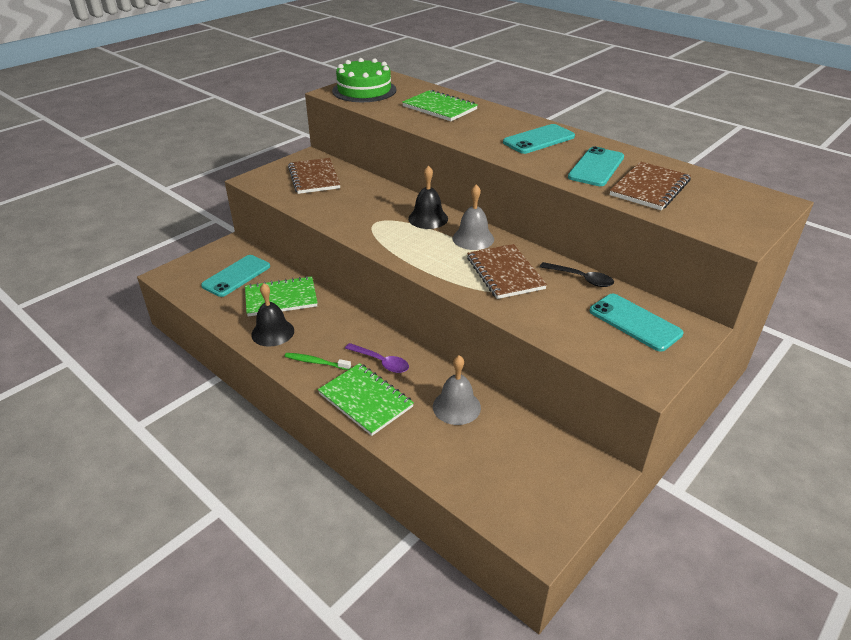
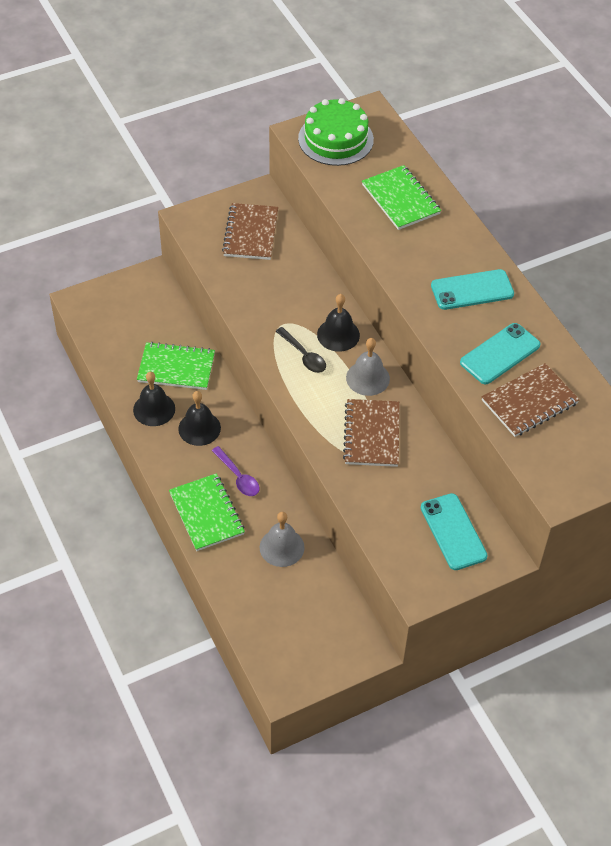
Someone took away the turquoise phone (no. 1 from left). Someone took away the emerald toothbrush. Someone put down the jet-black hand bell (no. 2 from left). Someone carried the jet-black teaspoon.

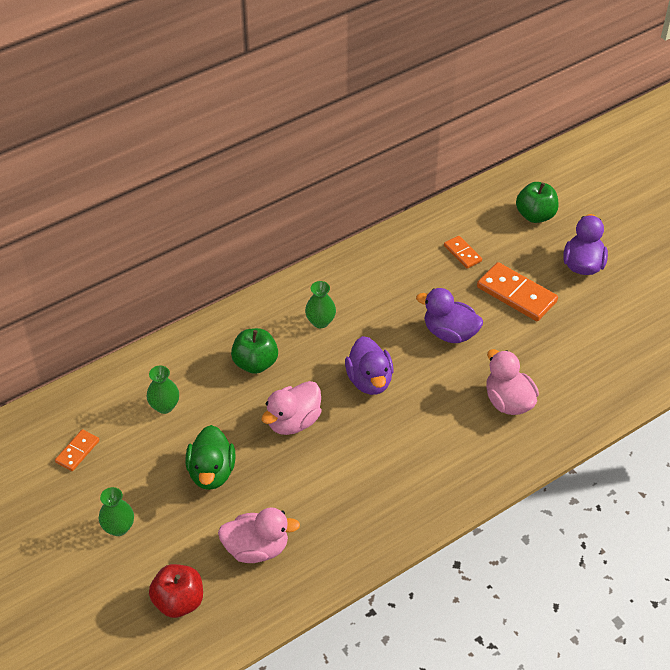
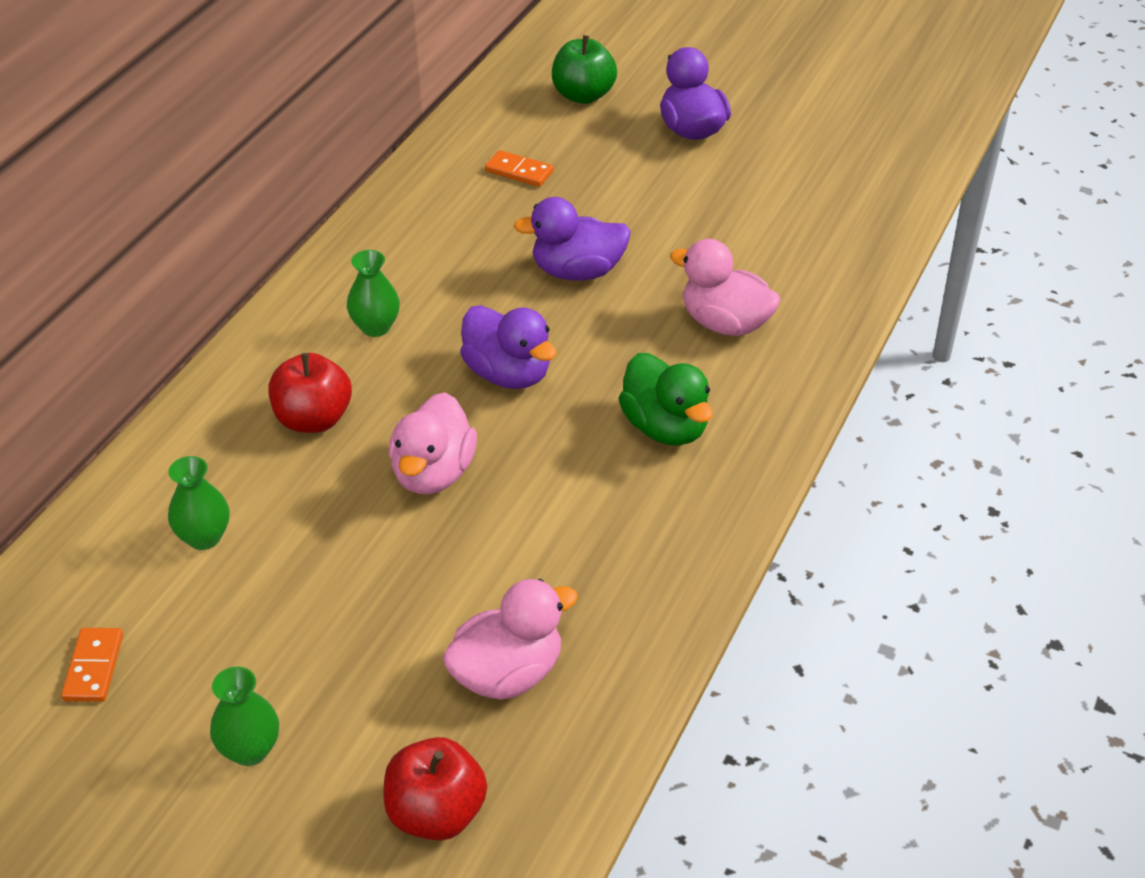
Someone took away the bright orange domino piece (no. 3 from left). Someone carried the emerald duck. Someone repainted the emerald apple fruit (no. 1 from left), which became the red apple fruit (no. 1 from left).

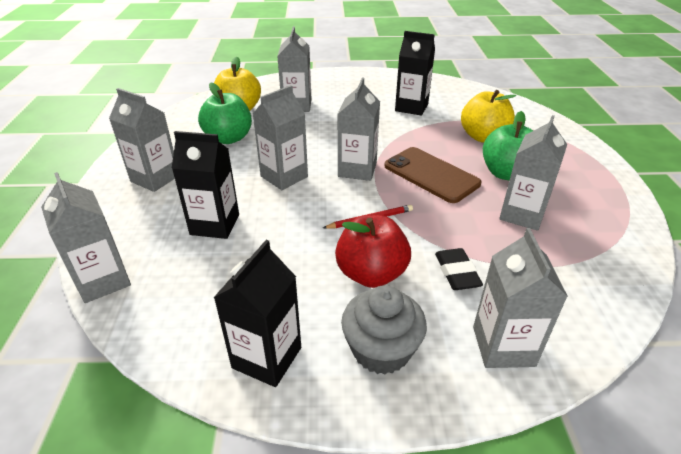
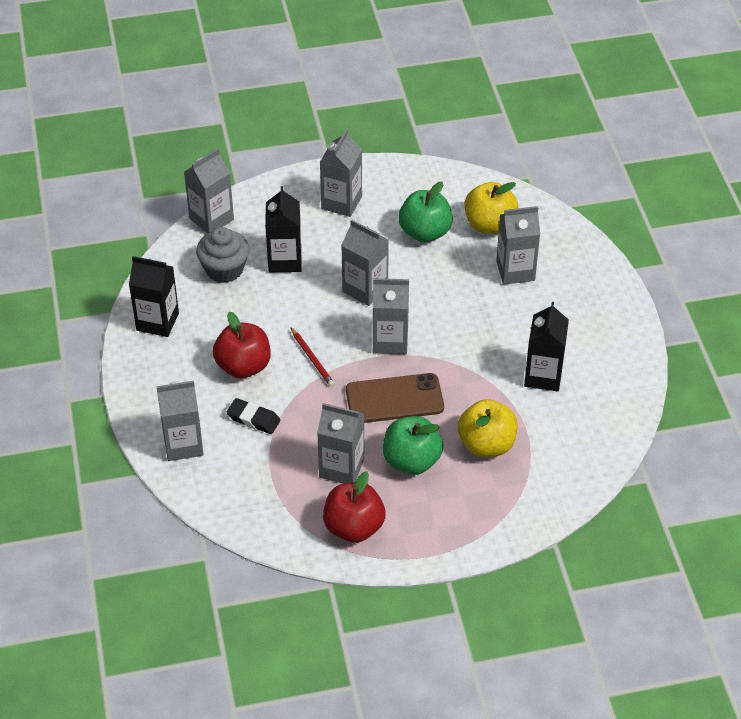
Someone put down the red apple fruit (no. 2 from left). Someone carried the grey muffin. Someone rotated the brown phone by 45 degrees clockwise. Someone rotated the jet-black pencil eraser by 45 degrees clockwise.

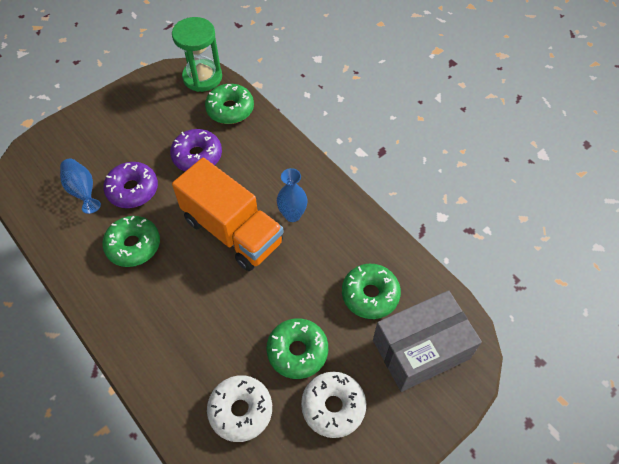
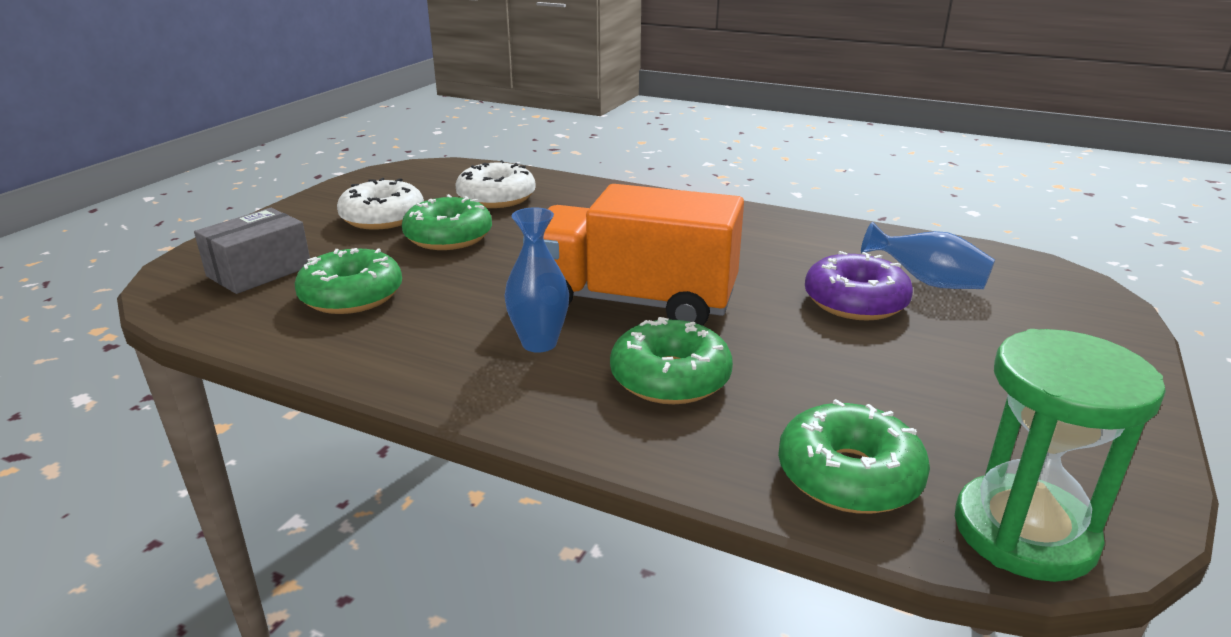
Someone took away the purple donut (no. 2 from left). Someone carried the emerald donut (no. 1 from left in the first image). Someone scaled the grey box by 0.65.

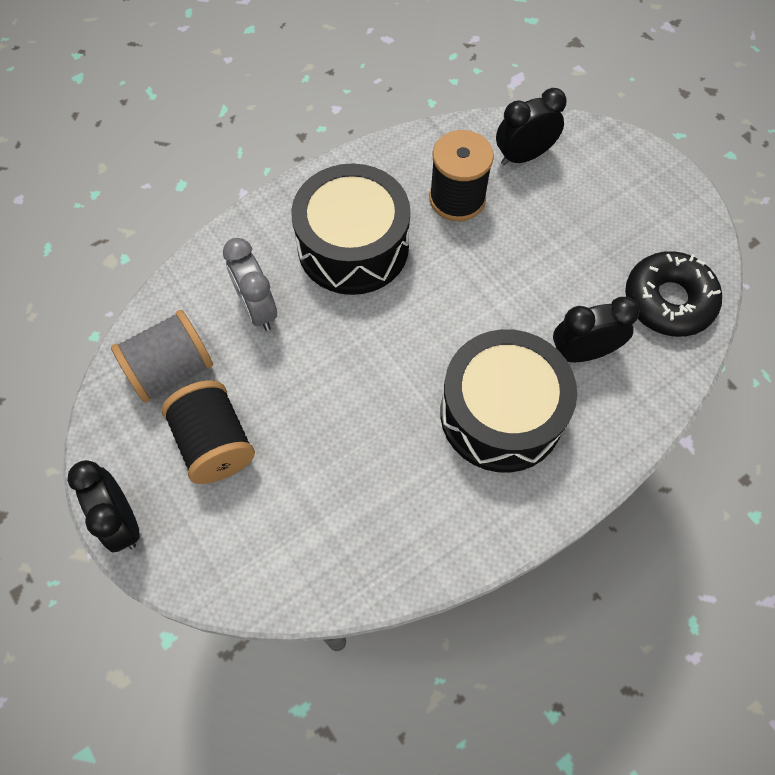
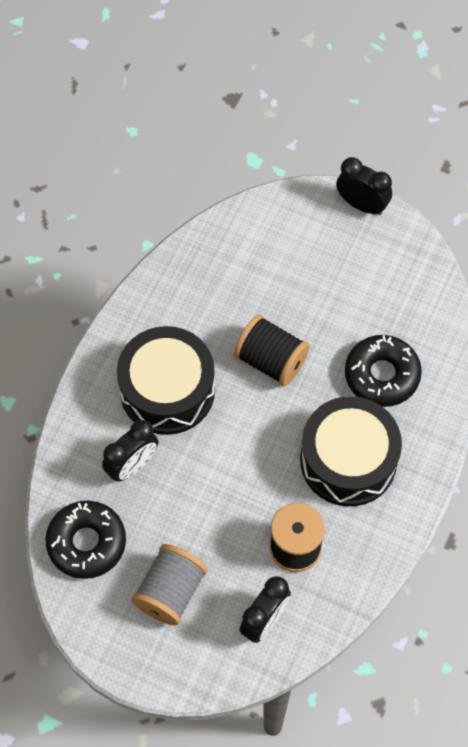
Someone carried the grey bobbin. Someone carried the jet-black bobbin (no. 1 from left). Someone swapped the grey alarm clock for the jet-black donut (no. 2 from left).

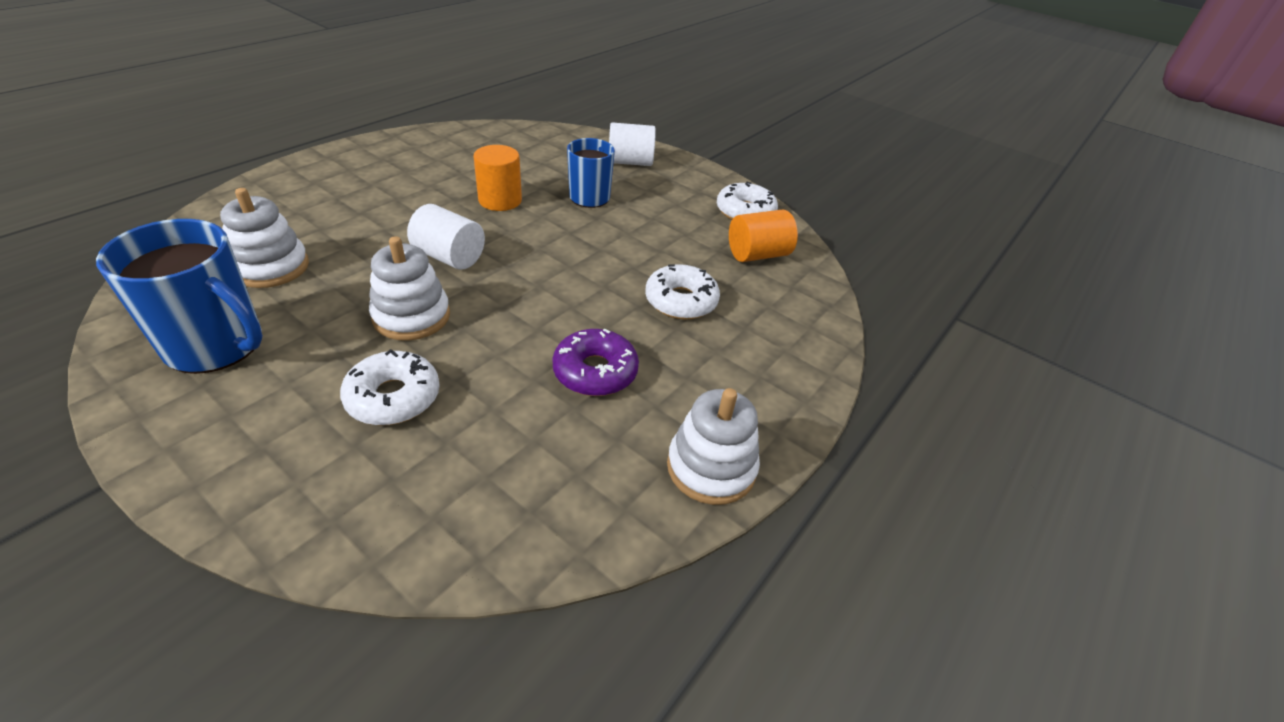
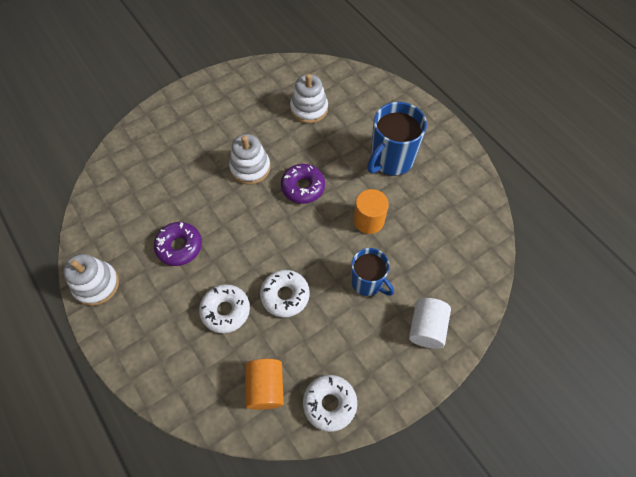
Someone carried the blue tea mug (no. 1 from left in the first image). Someone carried the white donut (no. 1 from left in the first image). Someone swapped the white cylinder shape (no. 1 from left) for the purple donut (no. 2 from left).

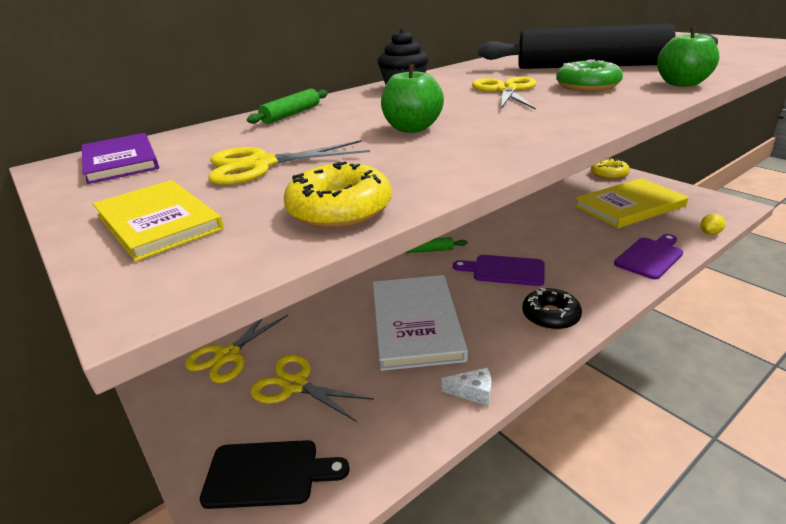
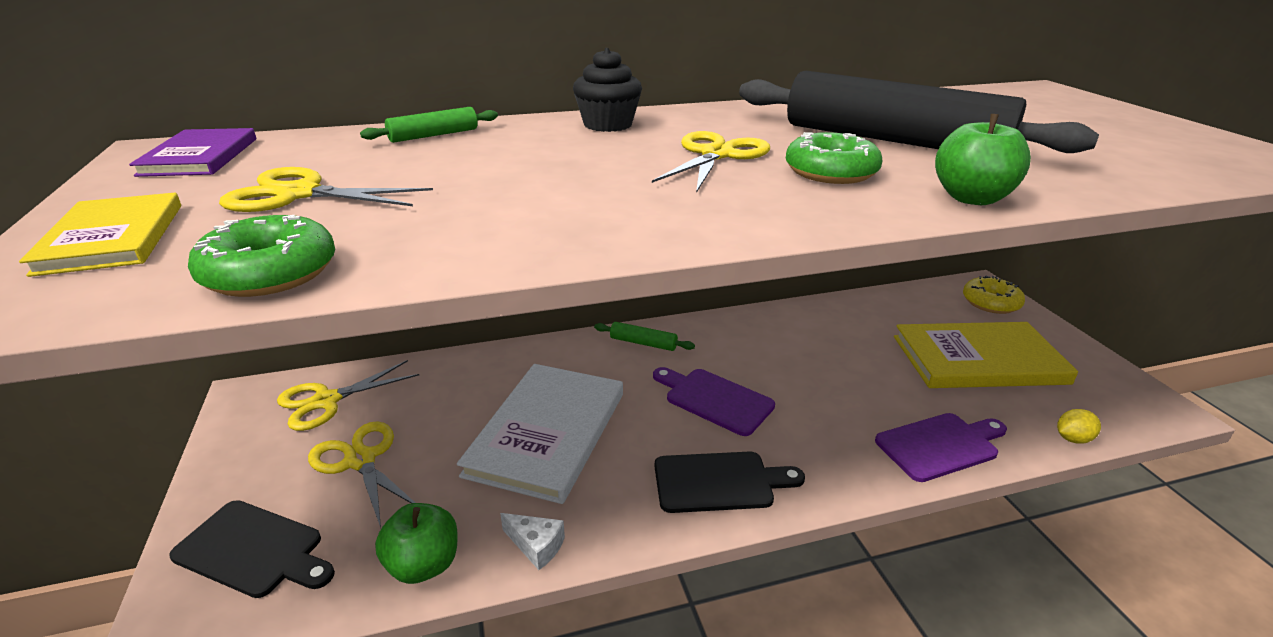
Someone carried the emerald apple fruit (no. 1 from left). Someone swapped the jet-black donut for the jet-black bread board (no. 2 from left). Someone repainted the yellow donut (no. 1 from left), which became the emerald donut (no. 1 from left).

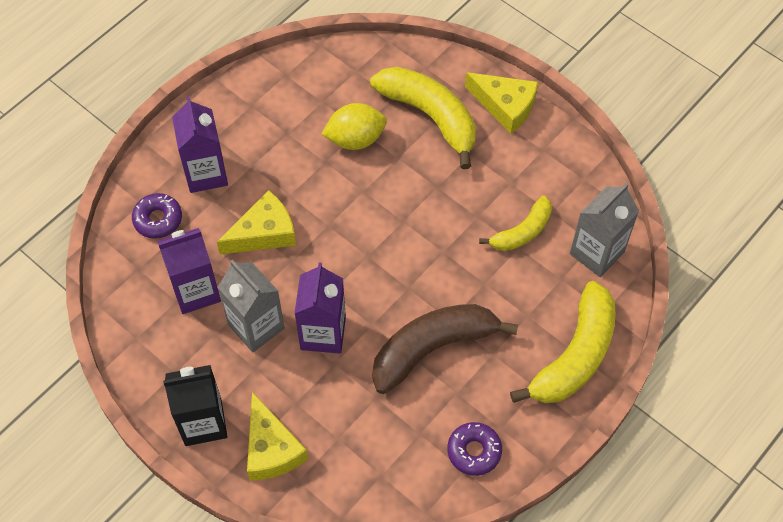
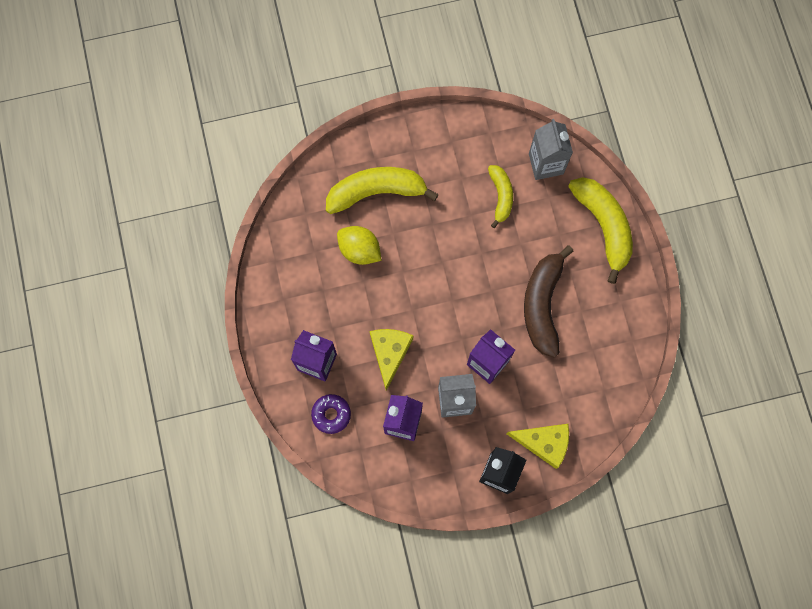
Someone took away the purple donut (no. 2 from left). Someone took away the yellow piece of cheese (no. 3 from left). Someone rotated the yellow citrus fruit by 75 degrees counterclockwise.

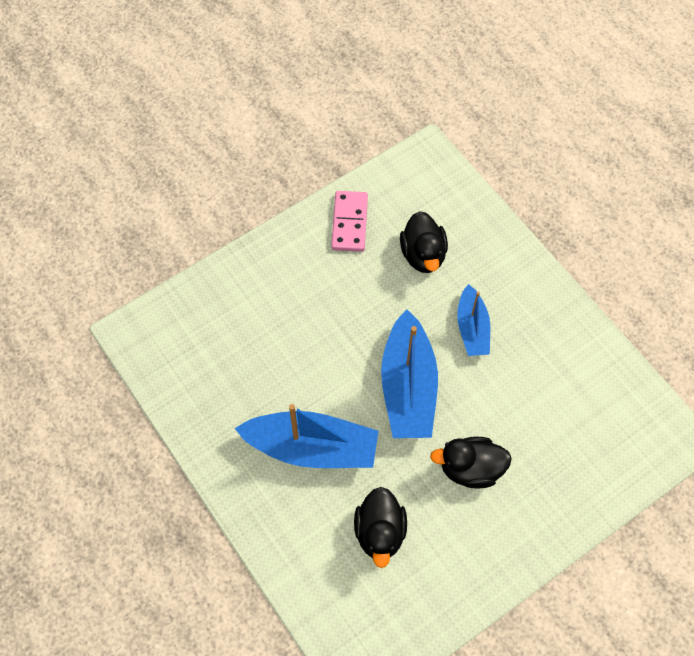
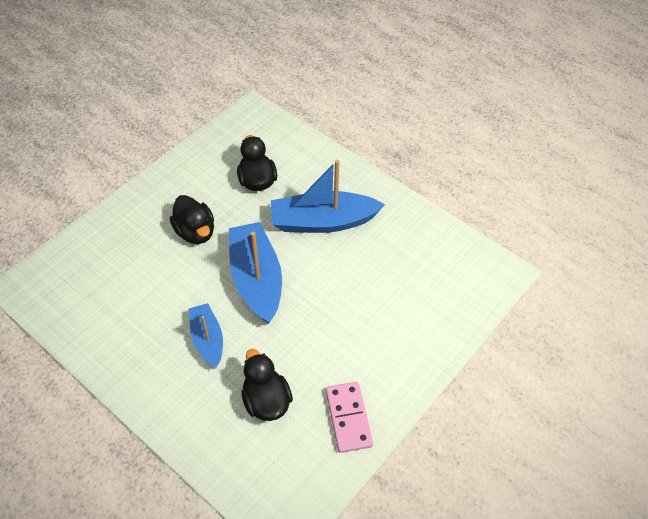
Someone rotated the jet-black duck (no. 3 from left in the first image) by 75 degrees clockwise.

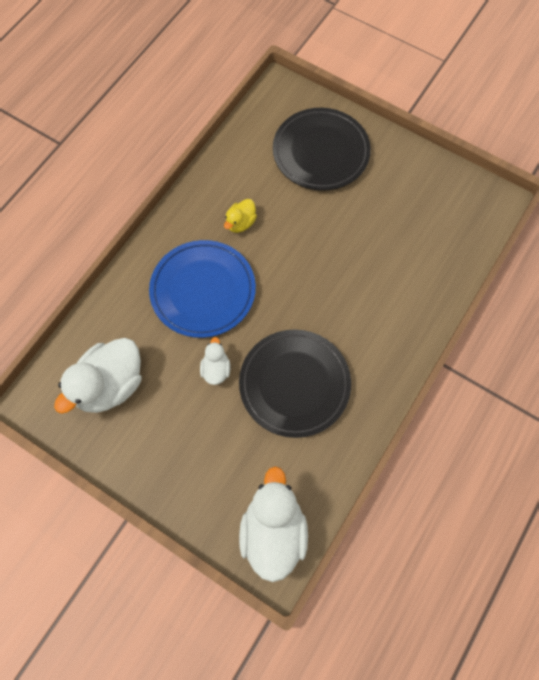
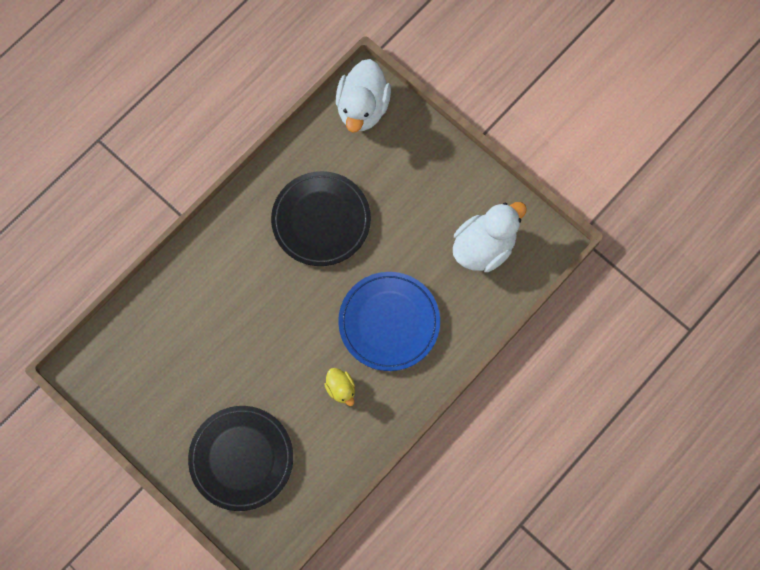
Someone took away the white duck (no. 2 from left). Someone rotated the yellow duck by 105 degrees clockwise.

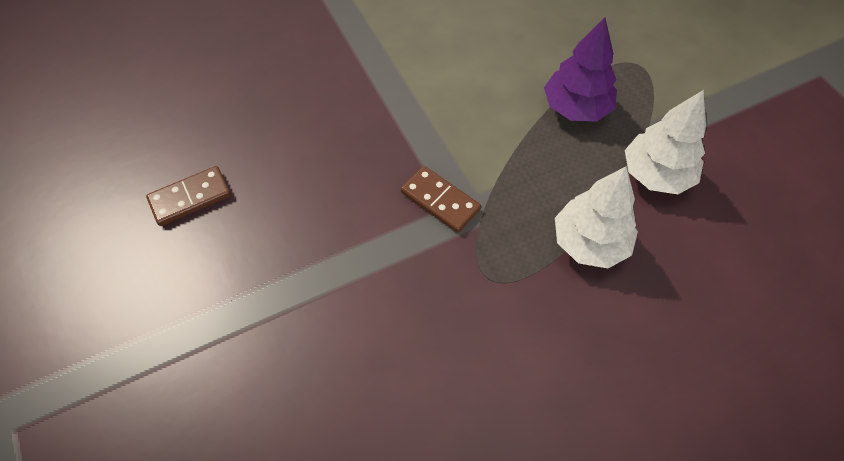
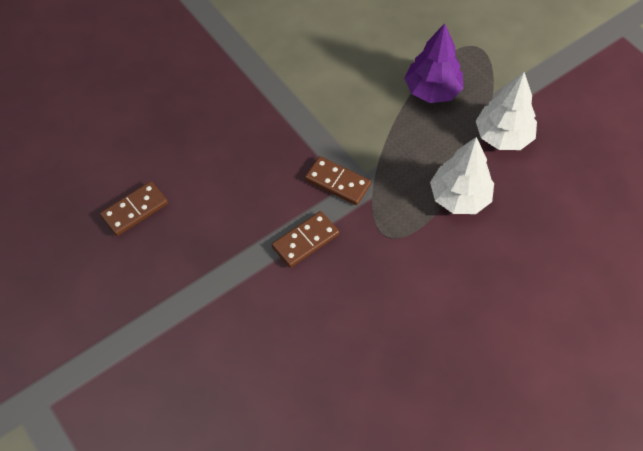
Someone put down the brown domino piece (no. 2 from left).

